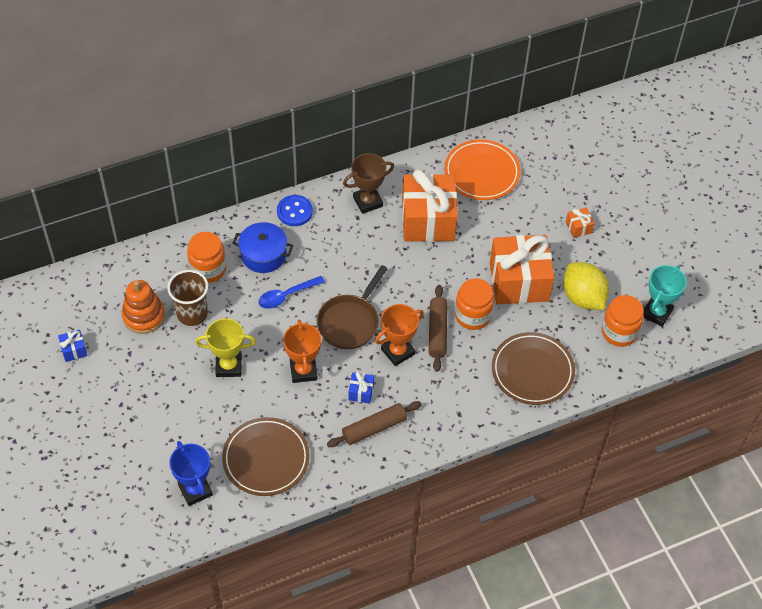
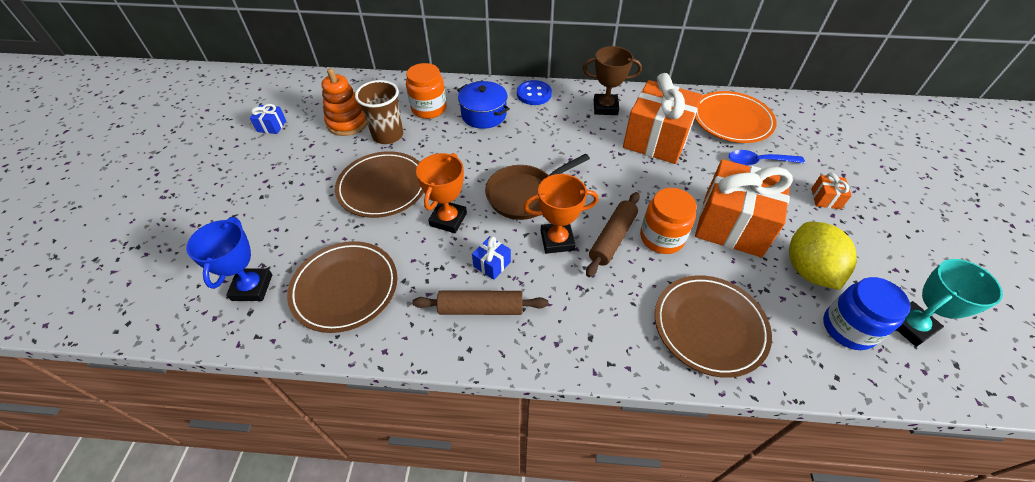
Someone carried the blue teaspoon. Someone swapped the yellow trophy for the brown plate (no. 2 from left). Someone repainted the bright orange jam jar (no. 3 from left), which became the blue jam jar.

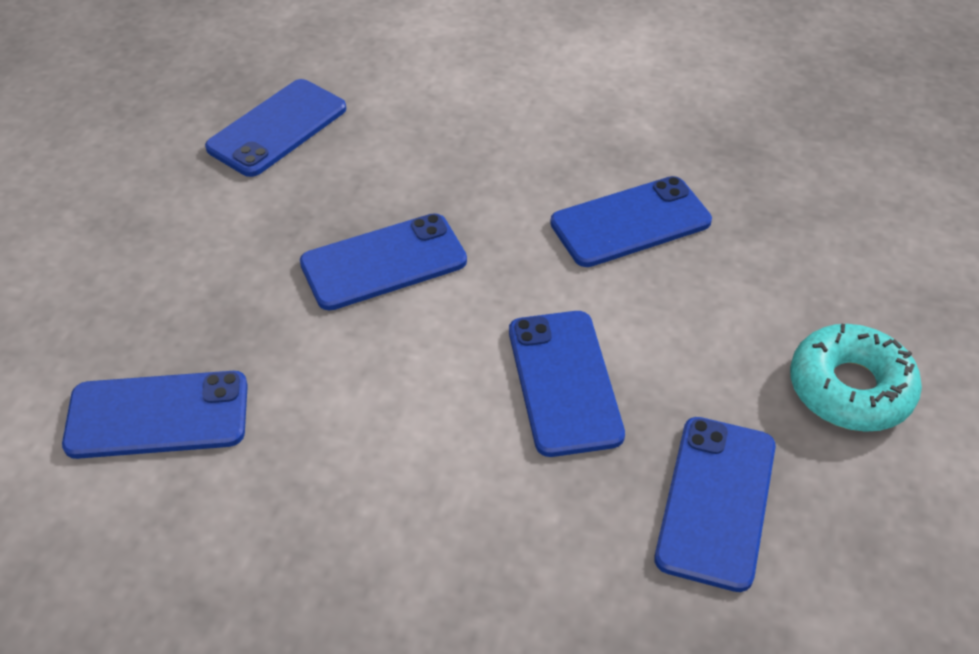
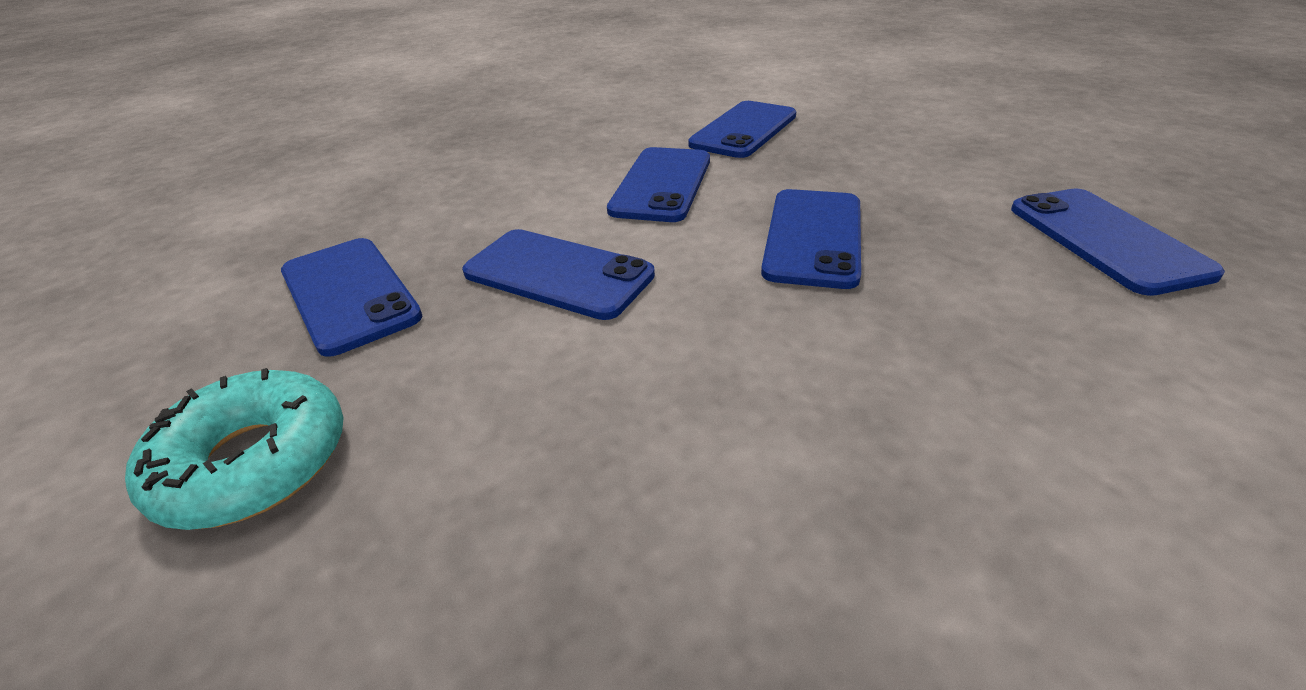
Someone carried the blue phone (no. 5 from left in the first image).

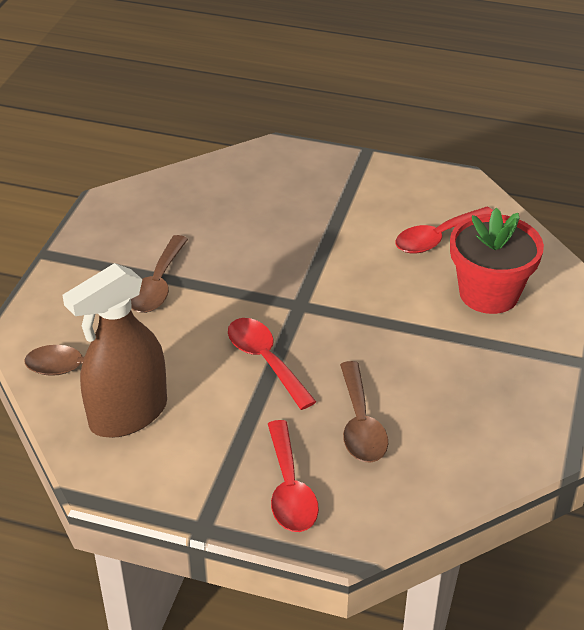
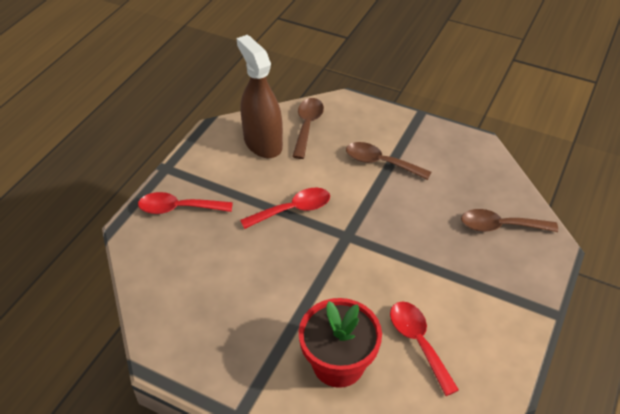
Someone carried the brown teaspoon (no. 3 from left).

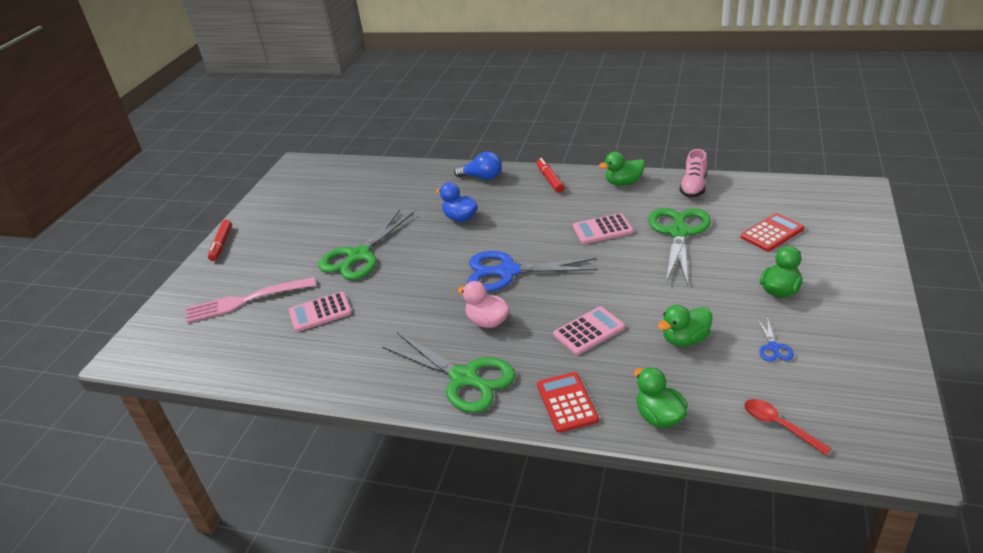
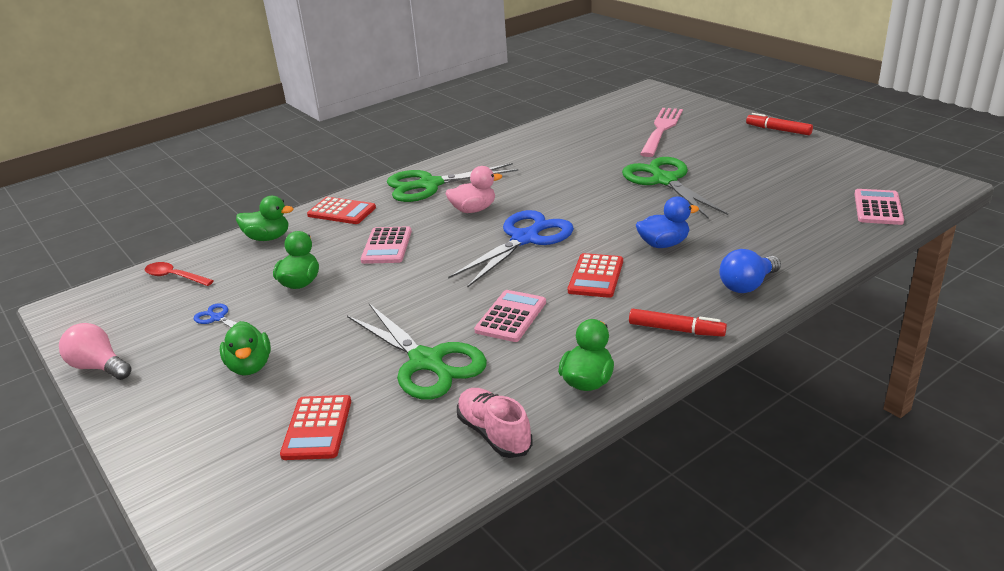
Someone put down the pink light bulb. Someone put down the red adding machine (no. 3 from left). Someone carried the pink adding machine (no. 1 from left in the first image). Someone rotated the red teaspoon by 150 degrees counterclockwise.

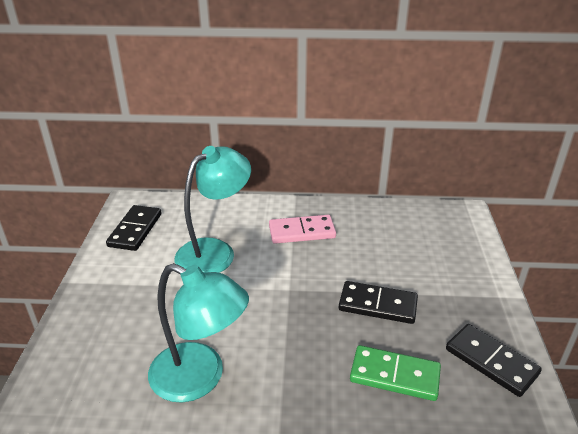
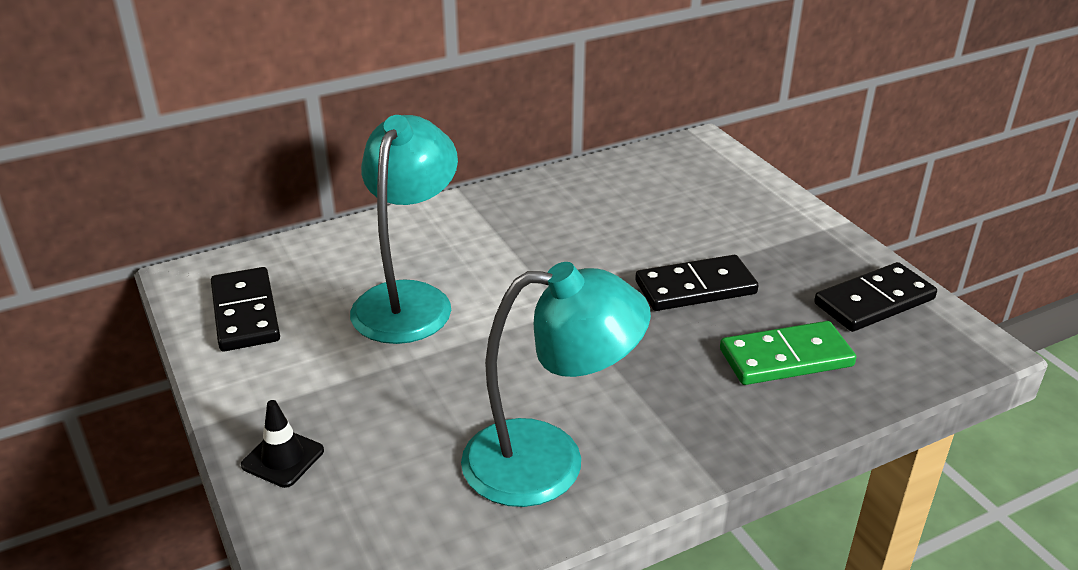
Someone took away the pink domino piece. Someone put down the jet-black road cone. Someone rotated the jet-black domino piece (no. 3 from left) by 45 degrees counterclockwise.

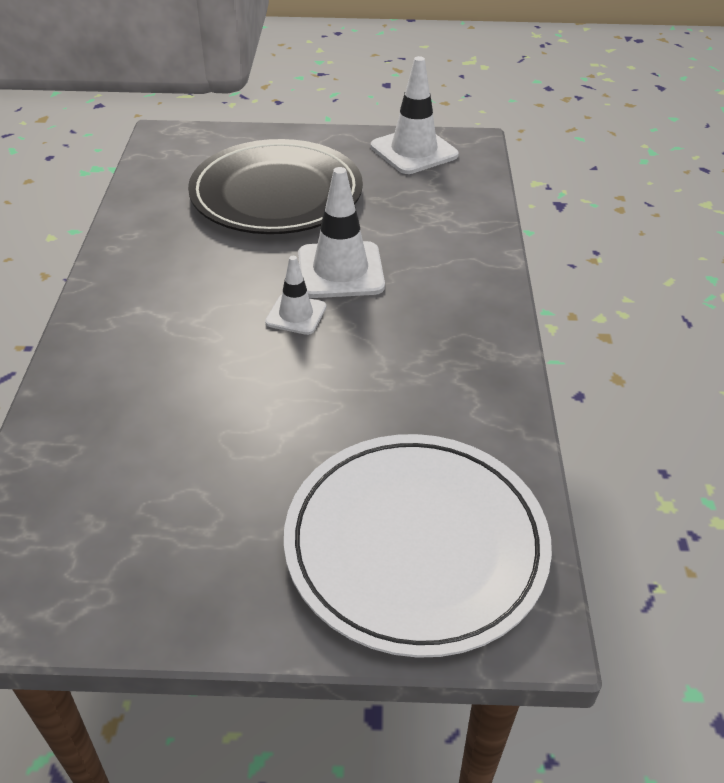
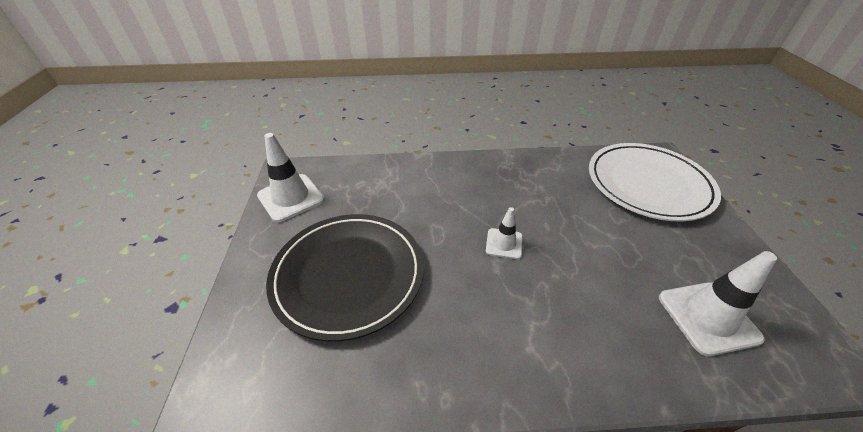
Someone carried the white road cone (no. 2 from left in the first image).

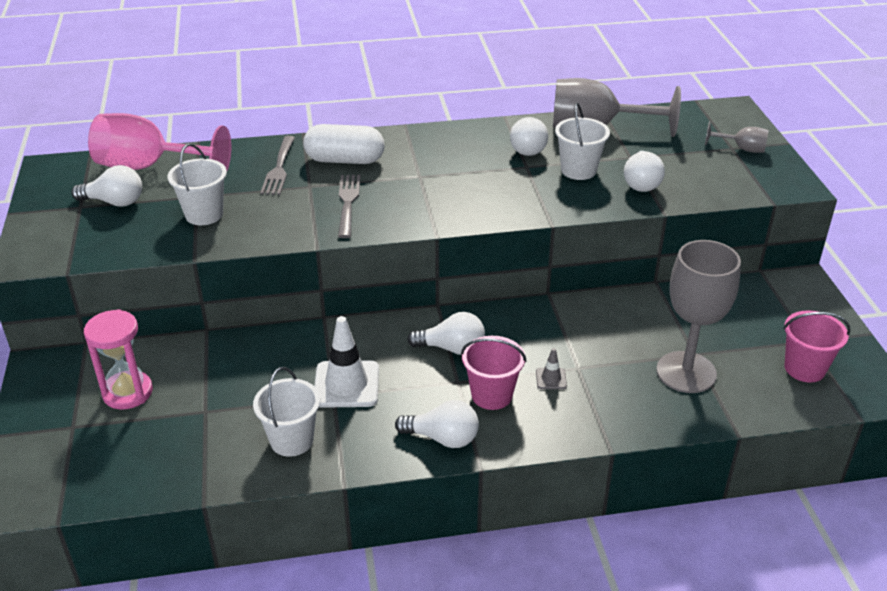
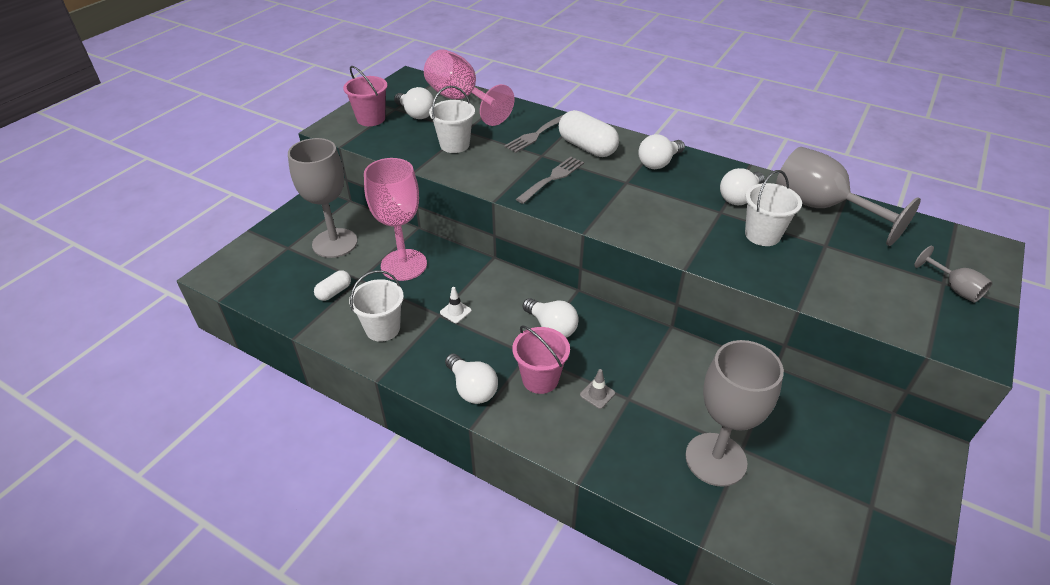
Someone put down the white pill (no. 1 from left). Someone put down the pink chalice (no. 1 from left). Someone carried the white light bulb (no. 5 from left in the first image). Someone carried the pink sand bucket (no. 2 from left in the first image). Someone swapped the pink hourglass for the grey chalice (no. 1 from left). Someone scaled the white road cone by 0.47.

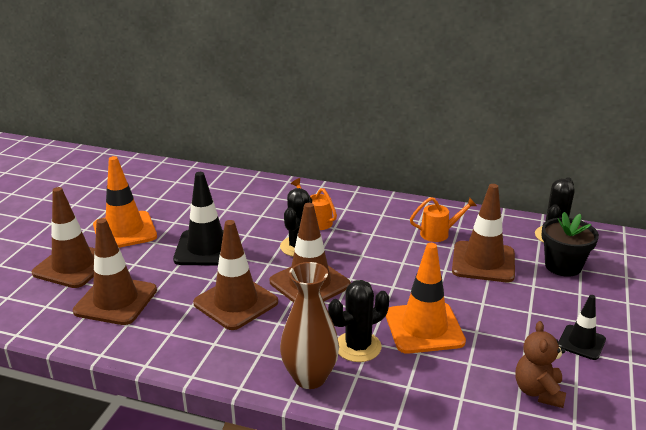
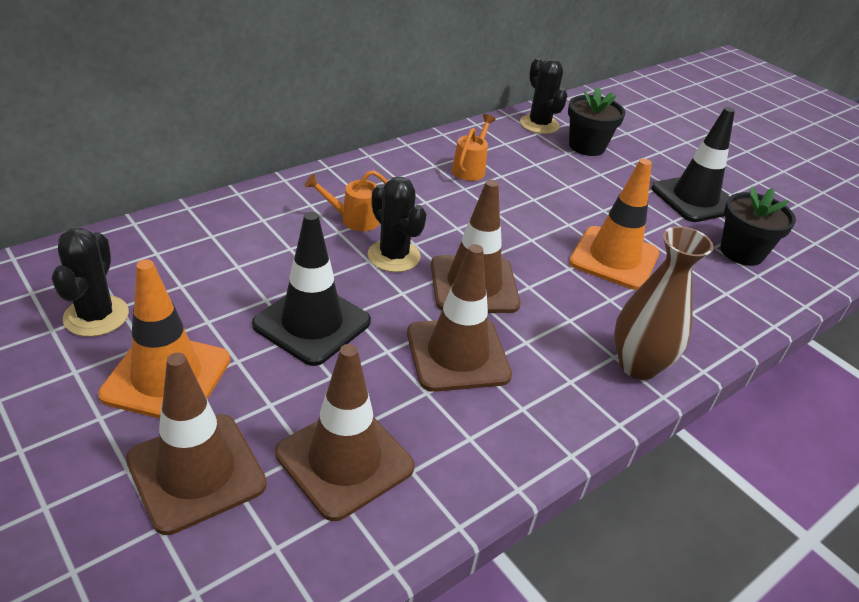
Someone took away the brown road cone (no. 5 from left). Someone carried the jet-black prickly plant (no. 2 from left in the first image). Someone swapped the brown teddy for the jet-black potted plant (no. 2 from left). Someone scaled the jet-black road cone (no. 2 from left) by 1.76.

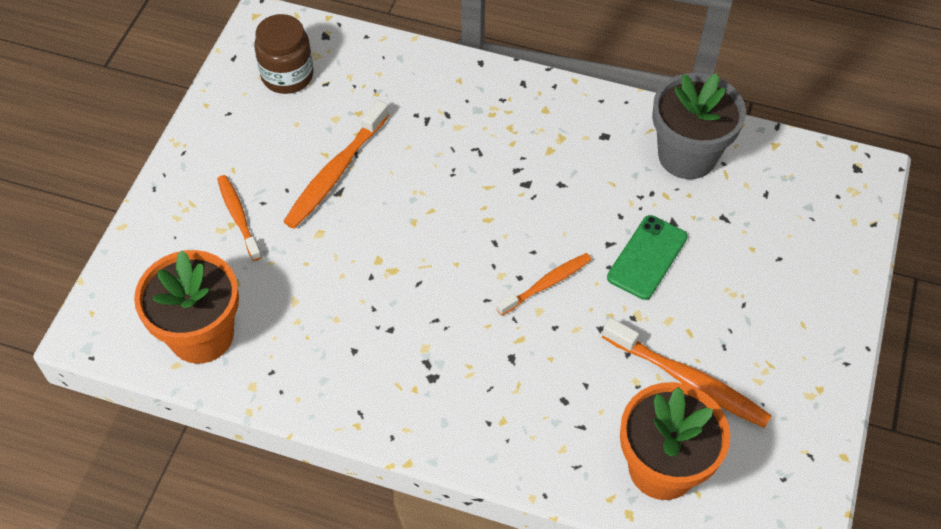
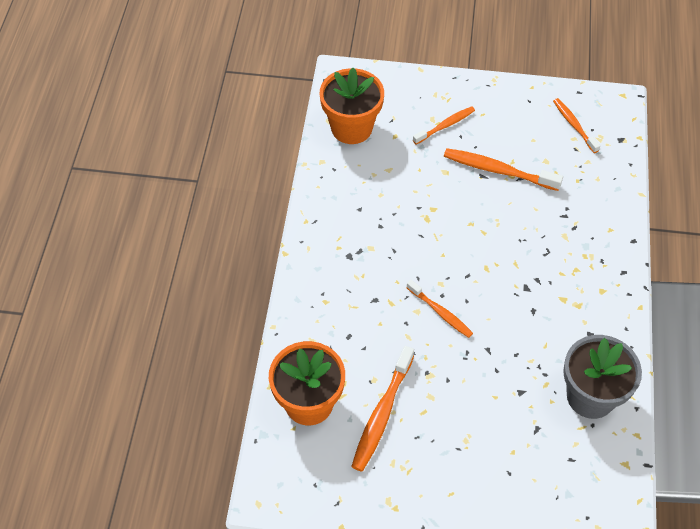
Someone took away the emerald phone. Someone swapped the brown jam jar for the bright orange toothbrush (no. 5 from left).

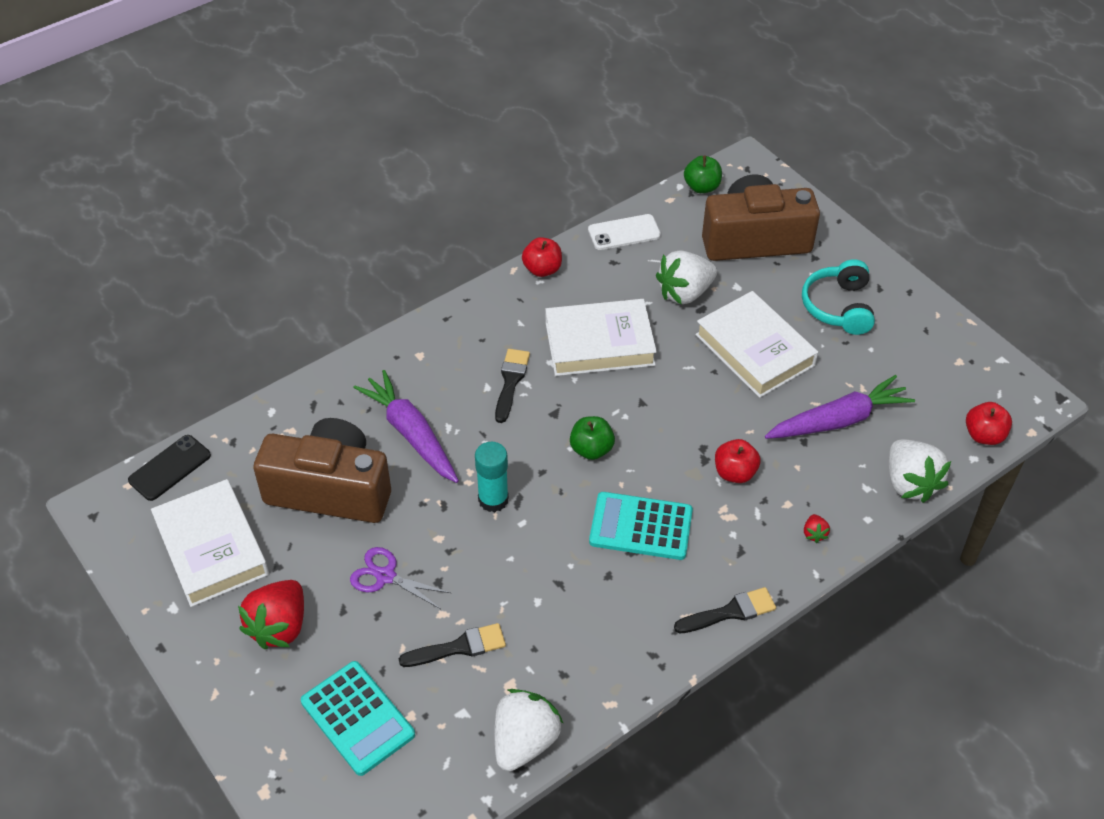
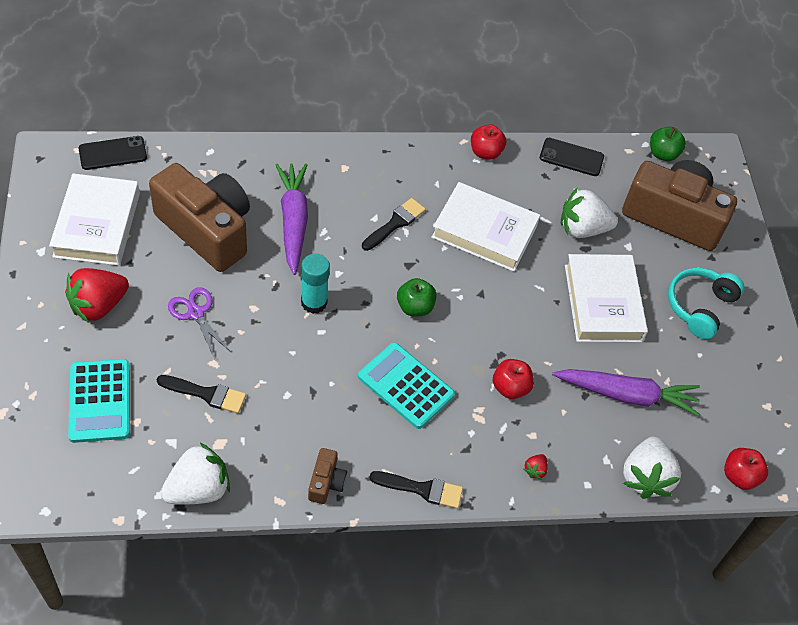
Someone put down the brown camera (no. 2 from left). Someone repainted the white phone, which became the jet-black phone (no. 2 from left).

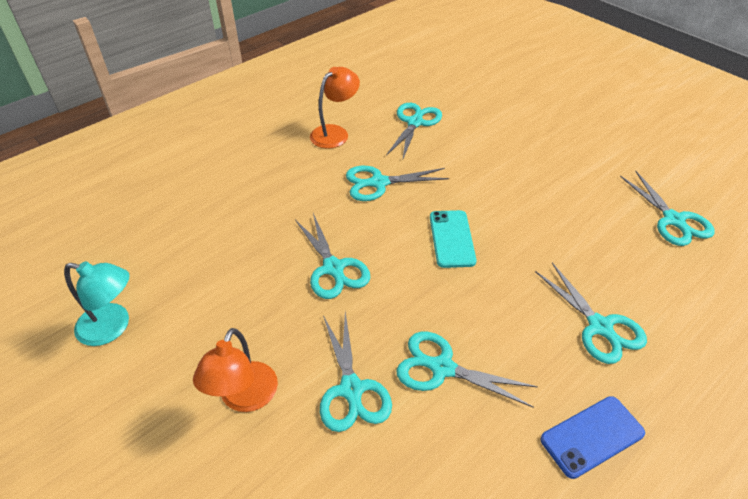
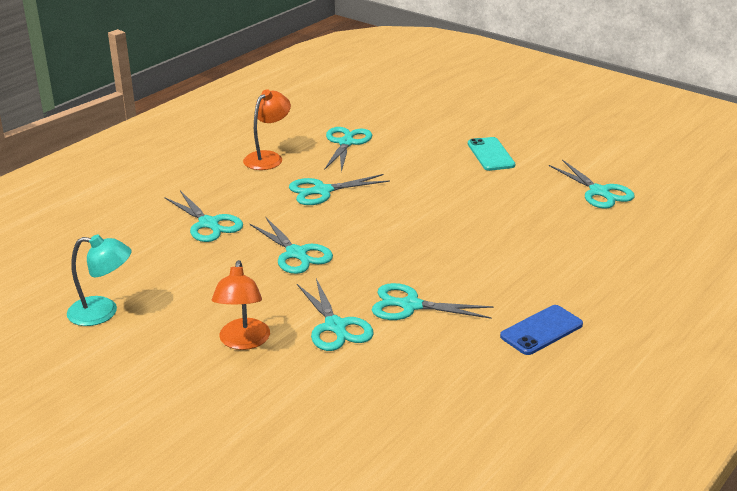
Someone carried the turquoise phone. Someone carried the turquoise scissors (no. 6 from left in the first image).

